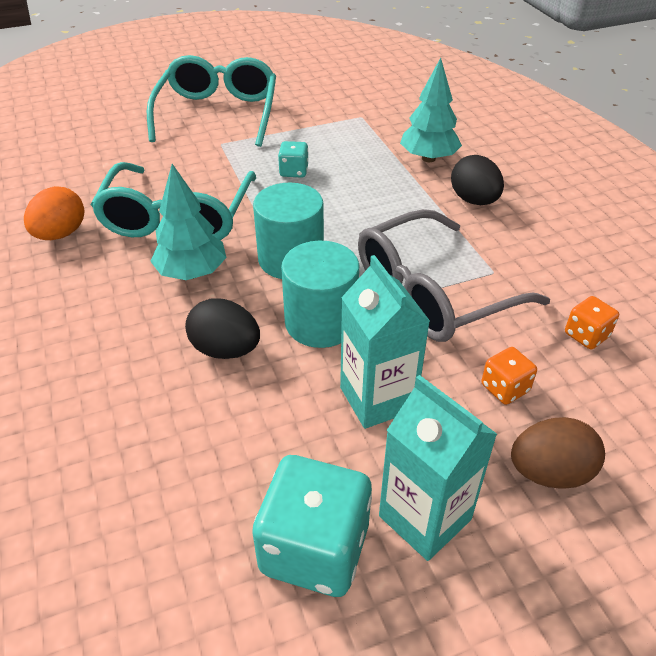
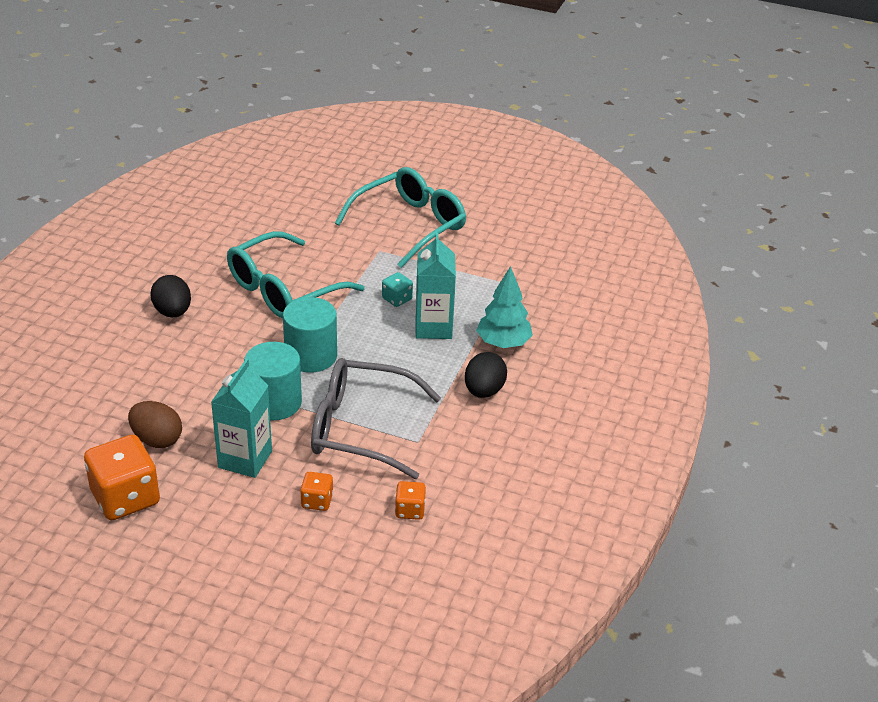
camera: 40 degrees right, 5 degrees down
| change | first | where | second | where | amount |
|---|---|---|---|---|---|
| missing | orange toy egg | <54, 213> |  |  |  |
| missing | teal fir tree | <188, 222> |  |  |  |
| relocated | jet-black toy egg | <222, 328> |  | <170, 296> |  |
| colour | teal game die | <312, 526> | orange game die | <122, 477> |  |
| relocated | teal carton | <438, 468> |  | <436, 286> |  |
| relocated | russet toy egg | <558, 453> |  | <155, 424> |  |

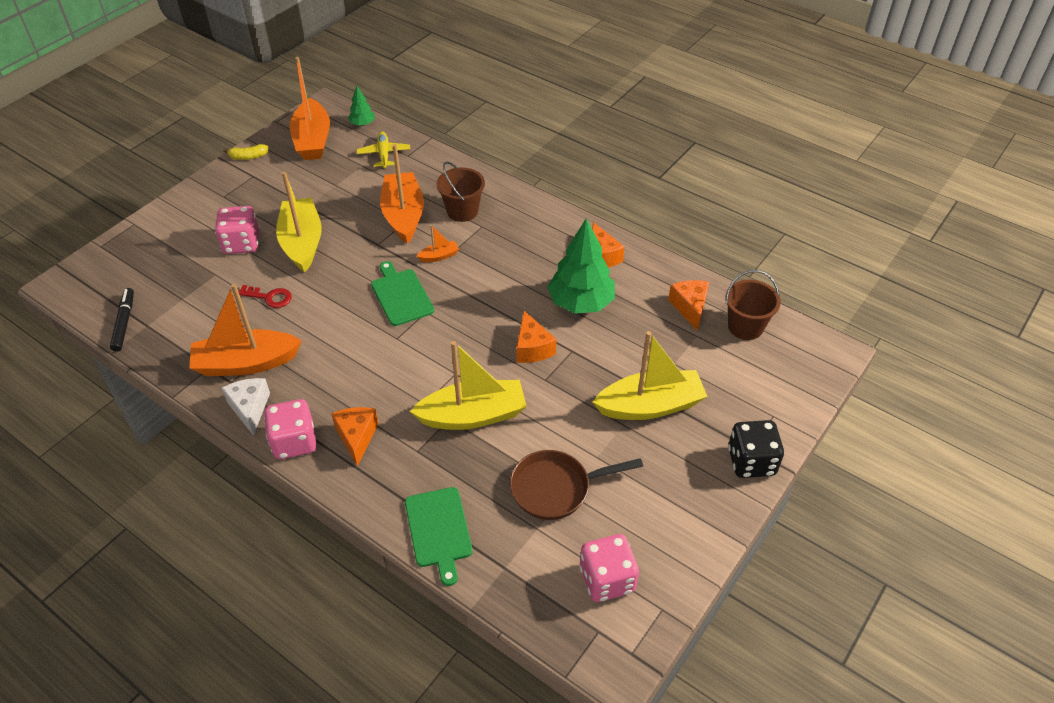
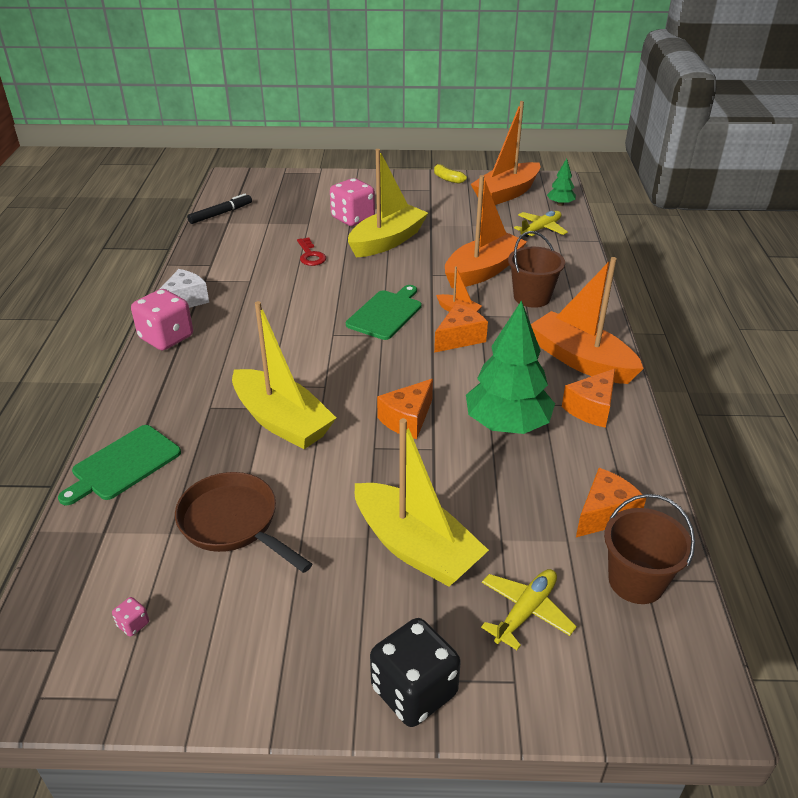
camera: 55 degrees right, 10 degrees down
| change | first | where | second | where | amount |
|---|---|---|---|---|---|
| relocated | orange sailboat | <245, 330> |  | <587, 320> |  |
| relocated | orange cheese | <355, 437> |  | <461, 328> |  |
| size | rosy game die | <609, 568> |  | <130, 617> | x0.40 |
| appeared |  |  | golden plane | <529, 609> |  |

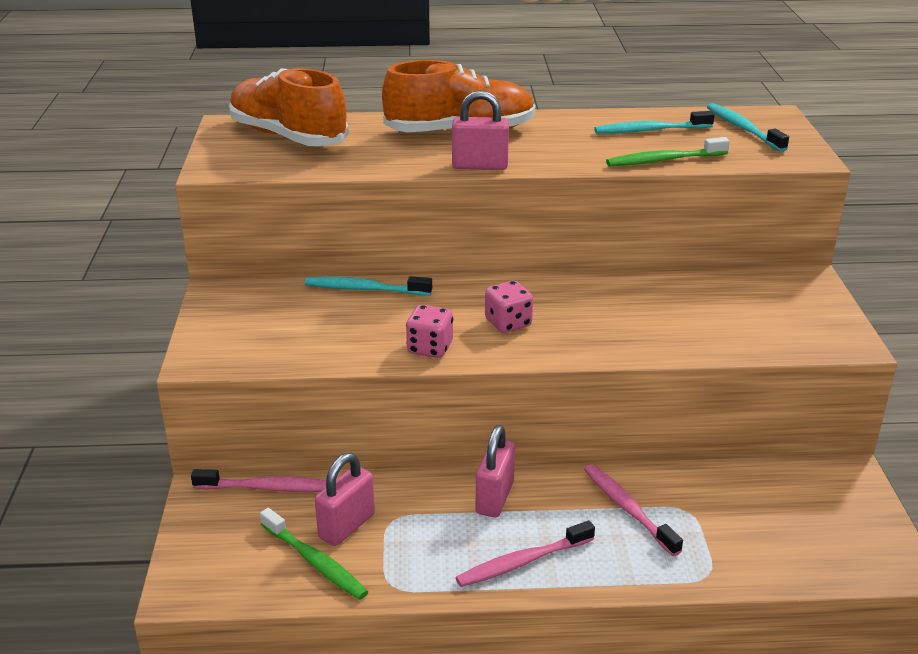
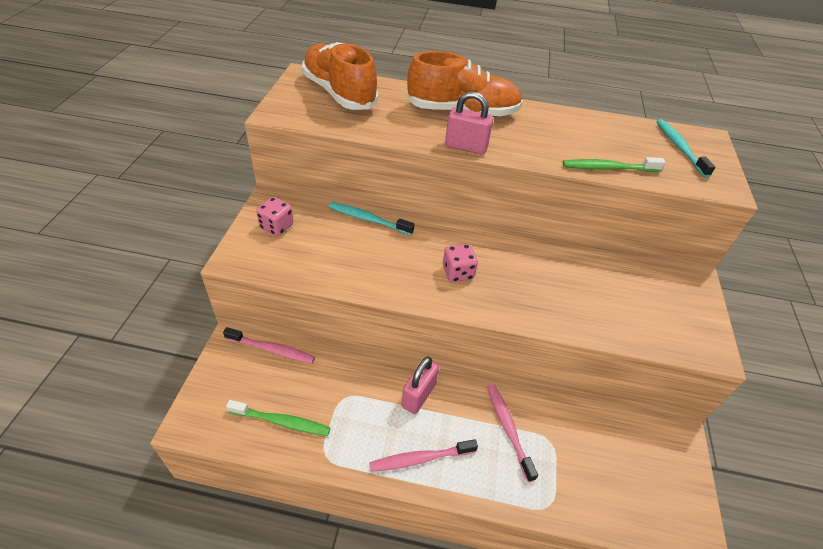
camera: 10 degrees right, 15 degrees up
| change | first | where | second | where | amount |
|---|---|---|---|---|---|
| spun | green toothbrush | <314, 554> |  | <278, 418> | 45 degrees counterclockwise |
| missing | rosy lock | <345, 499> |  |  |  |
| relocated | rosy game die | <429, 331> |  | <275, 216> |  |
| missing | teal toothbrush | <654, 122> |  |  |  |

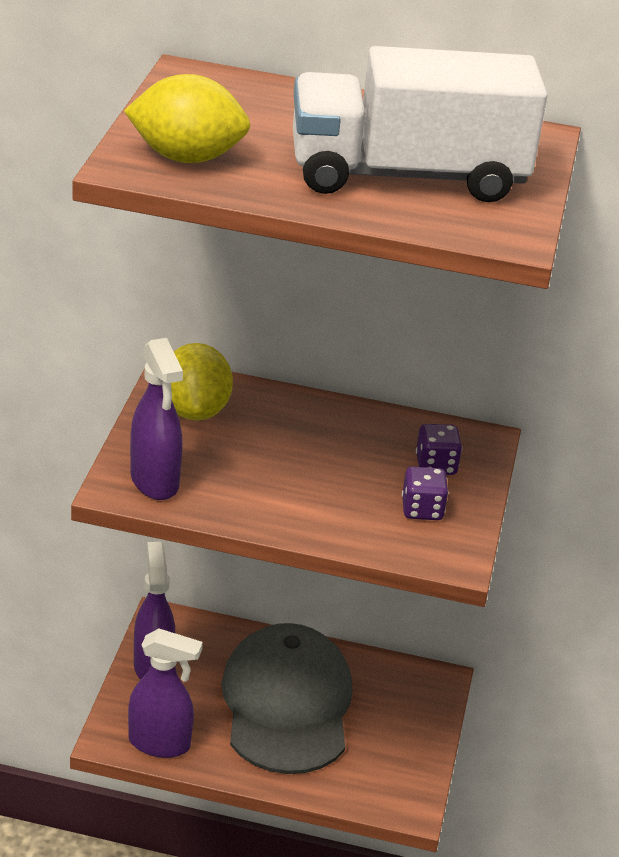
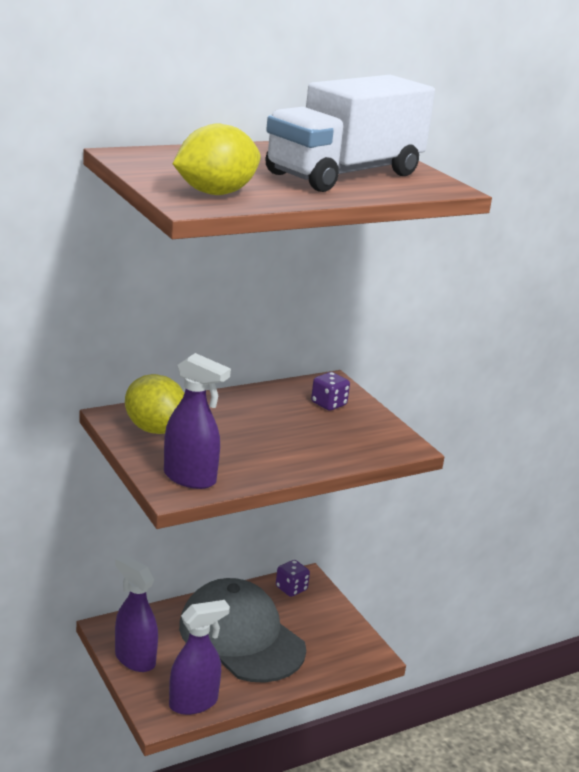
camera: 40 degrees left, 10 degrees down
| change | first | where | second | where | amount |
|---|---|---|---|---|---|
| relocated | purple game die | <425, 493> |  | <293, 578> |  |

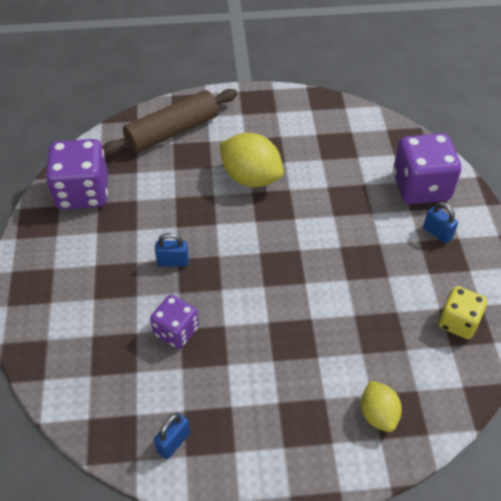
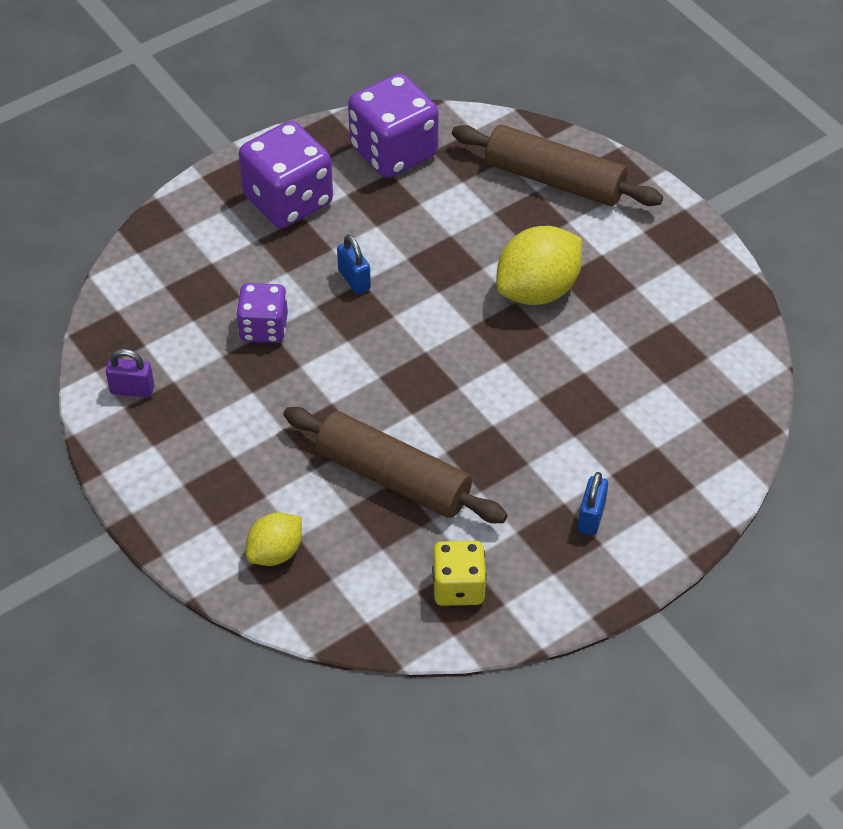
camera: 60 degrees right, 0 degrees up
| change | first | where | second | where | amount |
|---|---|---|---|---|---|
| colour | blue lock | <172, 436> | purple lock | <130, 373> |  |
| spun | golden lemon | <252, 160> |  | <539, 265> | 45 degrees clockwise |
| relocated | purple game die | <427, 168> |  | <286, 174> |  |
| appeared |  |  | russet pastry roller | <395, 465> |  |

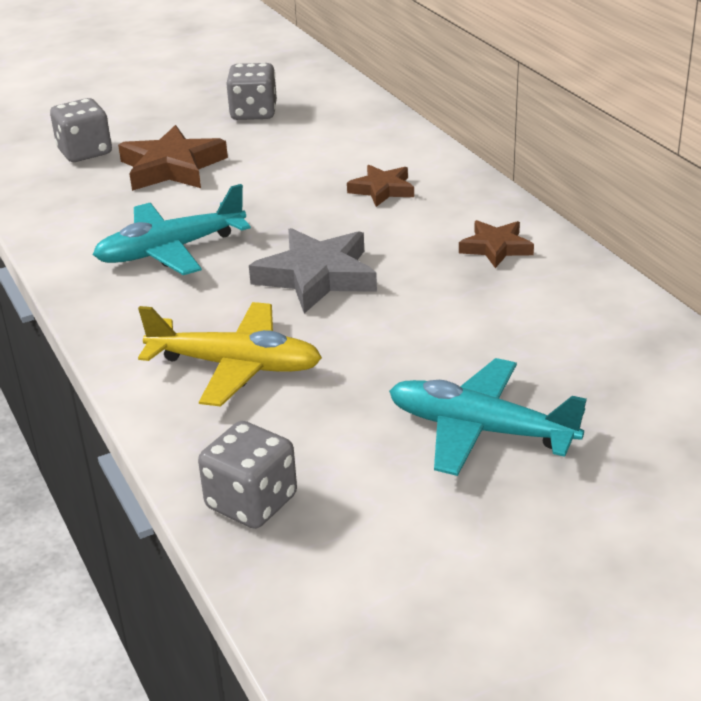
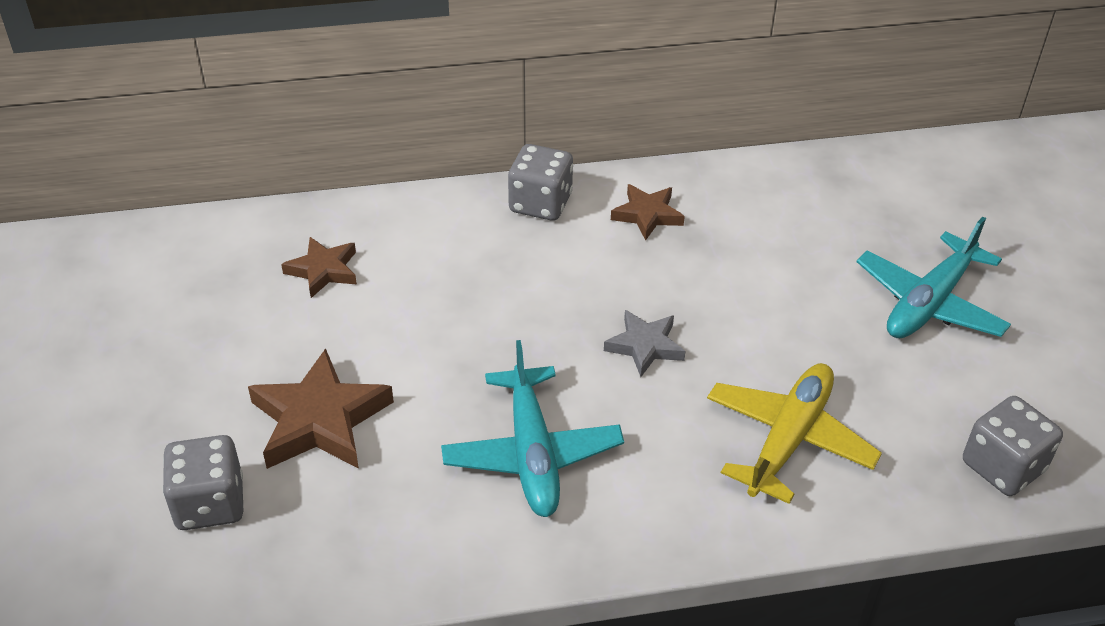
camera: 75 degrees left, 10 degrees up
| change | first | where | second | where | amount |
|---|---|---|---|---|---|
| relocated | ash-grey game die | <251, 91> |  | <540, 182> |  |
| size | ash-grey star | <313, 271> |  | <645, 343> | x0.59 |
| relocated | russet star | <380, 186> |  | <319, 267> |  |

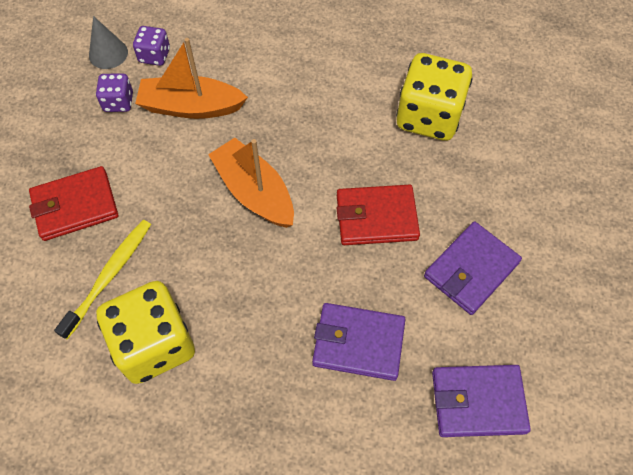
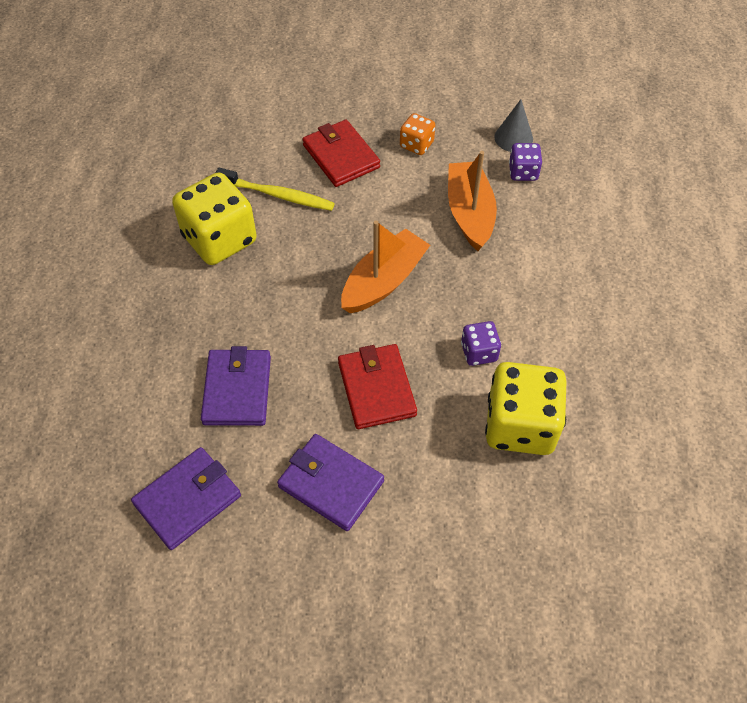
camera: 80 degrees right, 5 degrees down
| change | first | where | second | where | amount |
|---|---|---|---|---|---|
| relocated | purple game die | <114, 92> |  | <481, 343> |  |
| spun | purple card wallet | <481, 401> |  | <186, 498> | 60 degrees clockwise |
| appeared |  |  | orange game die | <417, 134> |  |

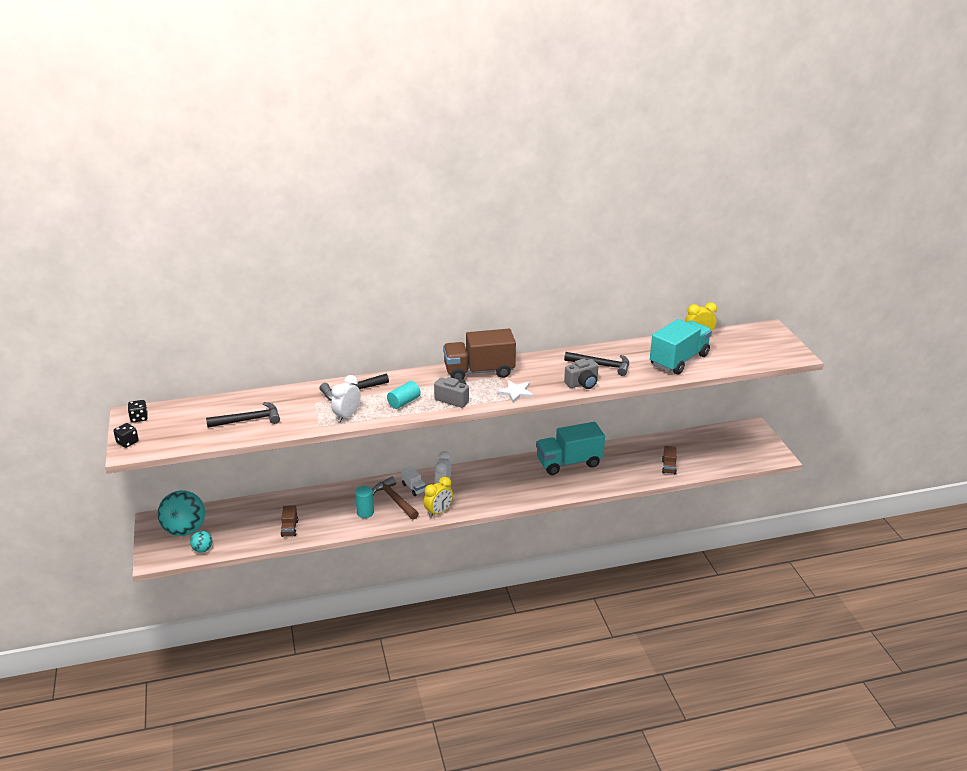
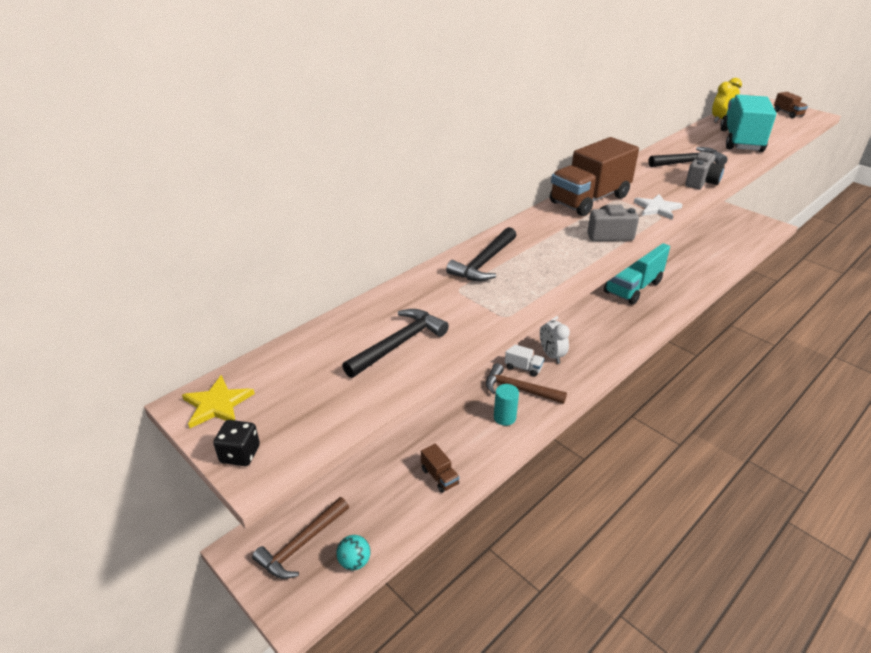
camera: 30 degrees left, 5 degrees up
| change | first | where | second | where | amount |
|---|---|---|---|---|---|
| exchanged | jet-black game die | <138, 411> | golden star | <218, 401> |  |
| exchanged | teal play ball | <181, 513> | russet claw hammer | <300, 538> |  |
| missing | pure white clock | <345, 398> |  |  |  |
| missing | teal cylinder | <404, 395> |  |  |  |
| missing | golden clock | <438, 497> |  |  |  |
| relocated | russet lorry | <669, 460> |  | <791, 105> |  |

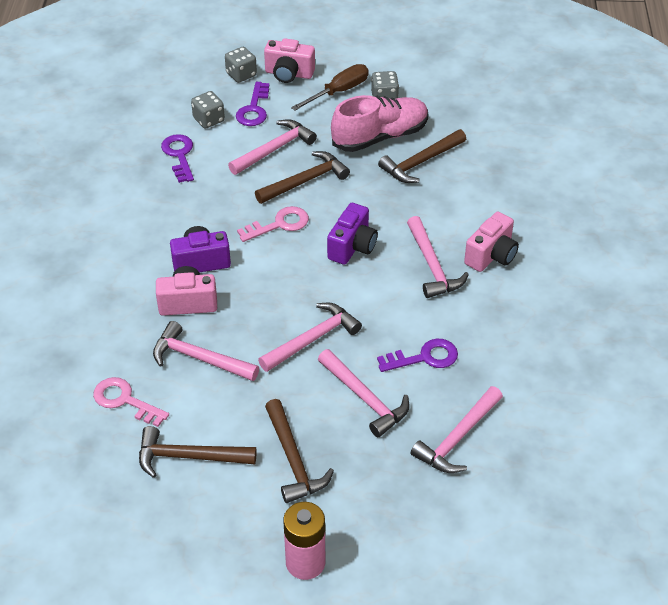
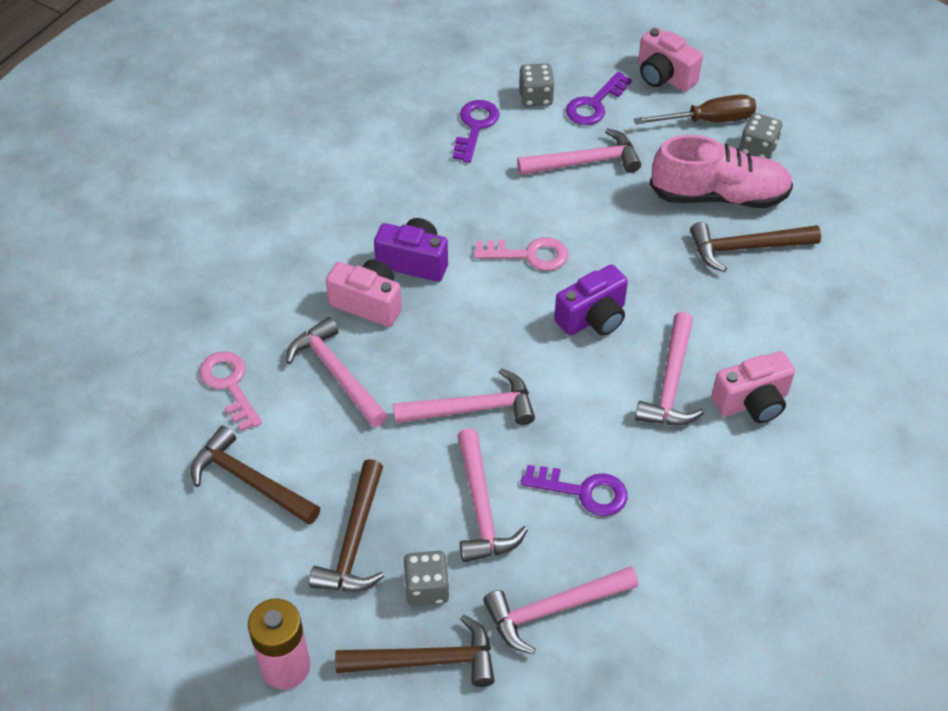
camera: 30 degrees right, 5 degrees up
| change | first | where | second | where | amount |
|---|---|---|---|---|---|
| relocated | ash-grey game die | <241, 65> |  | <427, 578> |  |
| relocated | russet claw hammer | <302, 177> |  | <415, 651> |  |

